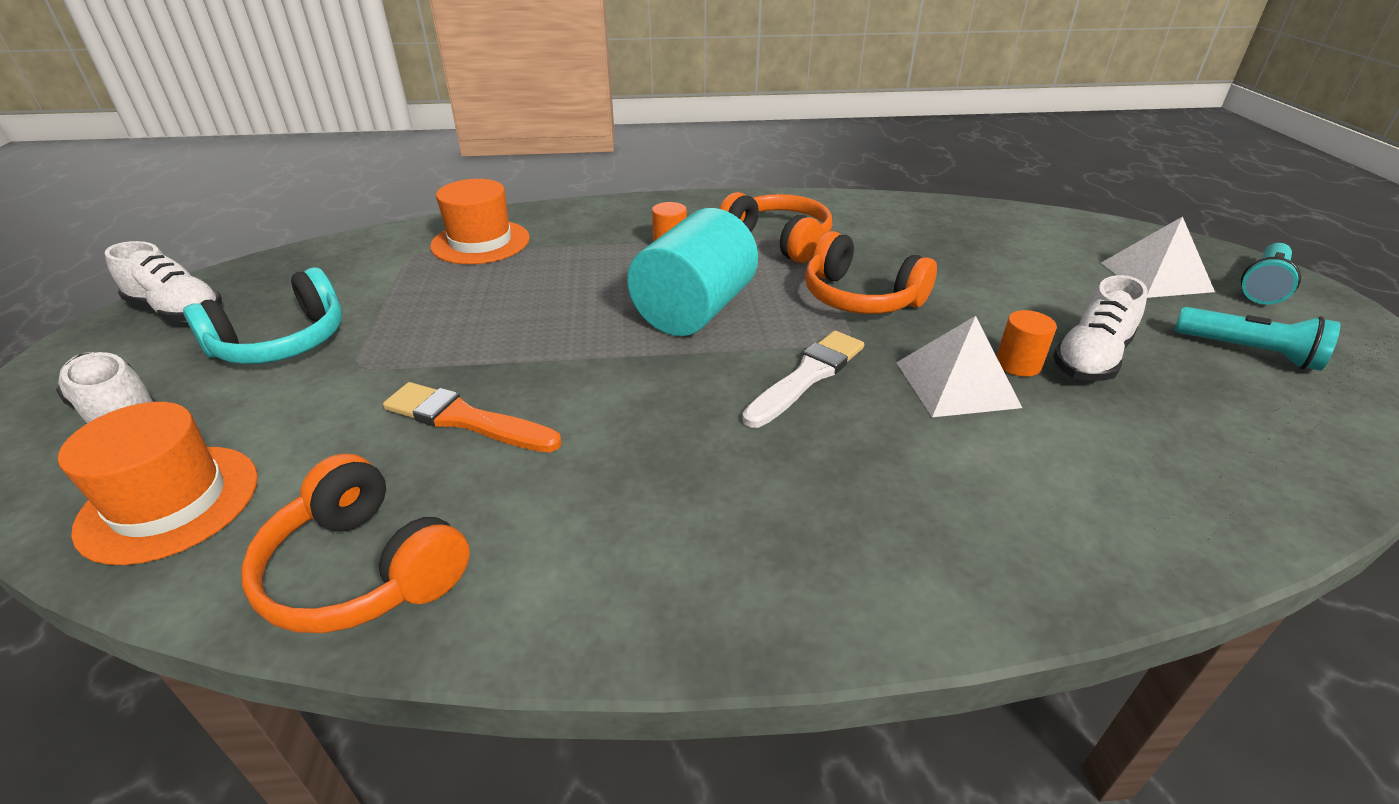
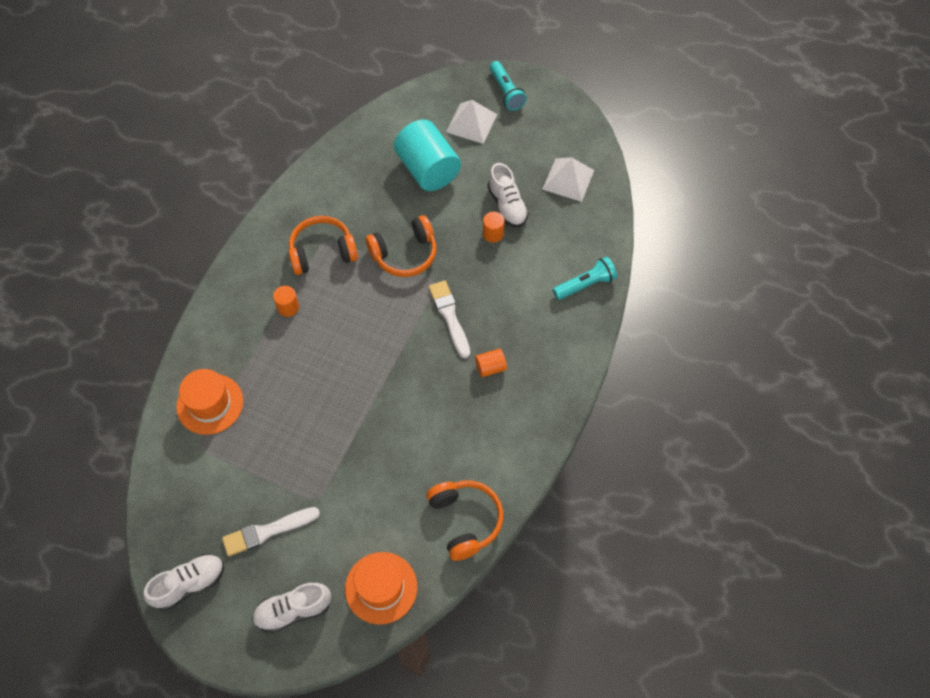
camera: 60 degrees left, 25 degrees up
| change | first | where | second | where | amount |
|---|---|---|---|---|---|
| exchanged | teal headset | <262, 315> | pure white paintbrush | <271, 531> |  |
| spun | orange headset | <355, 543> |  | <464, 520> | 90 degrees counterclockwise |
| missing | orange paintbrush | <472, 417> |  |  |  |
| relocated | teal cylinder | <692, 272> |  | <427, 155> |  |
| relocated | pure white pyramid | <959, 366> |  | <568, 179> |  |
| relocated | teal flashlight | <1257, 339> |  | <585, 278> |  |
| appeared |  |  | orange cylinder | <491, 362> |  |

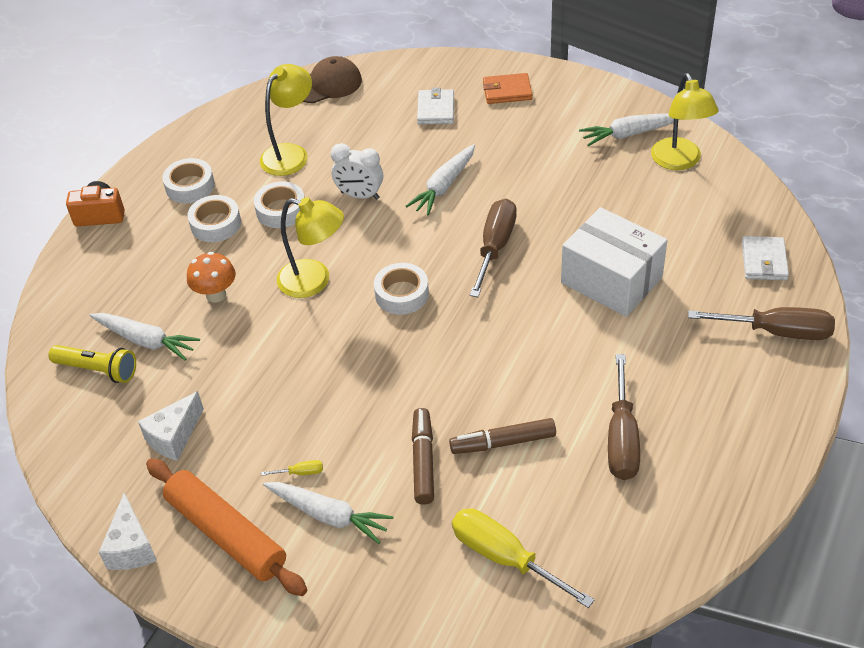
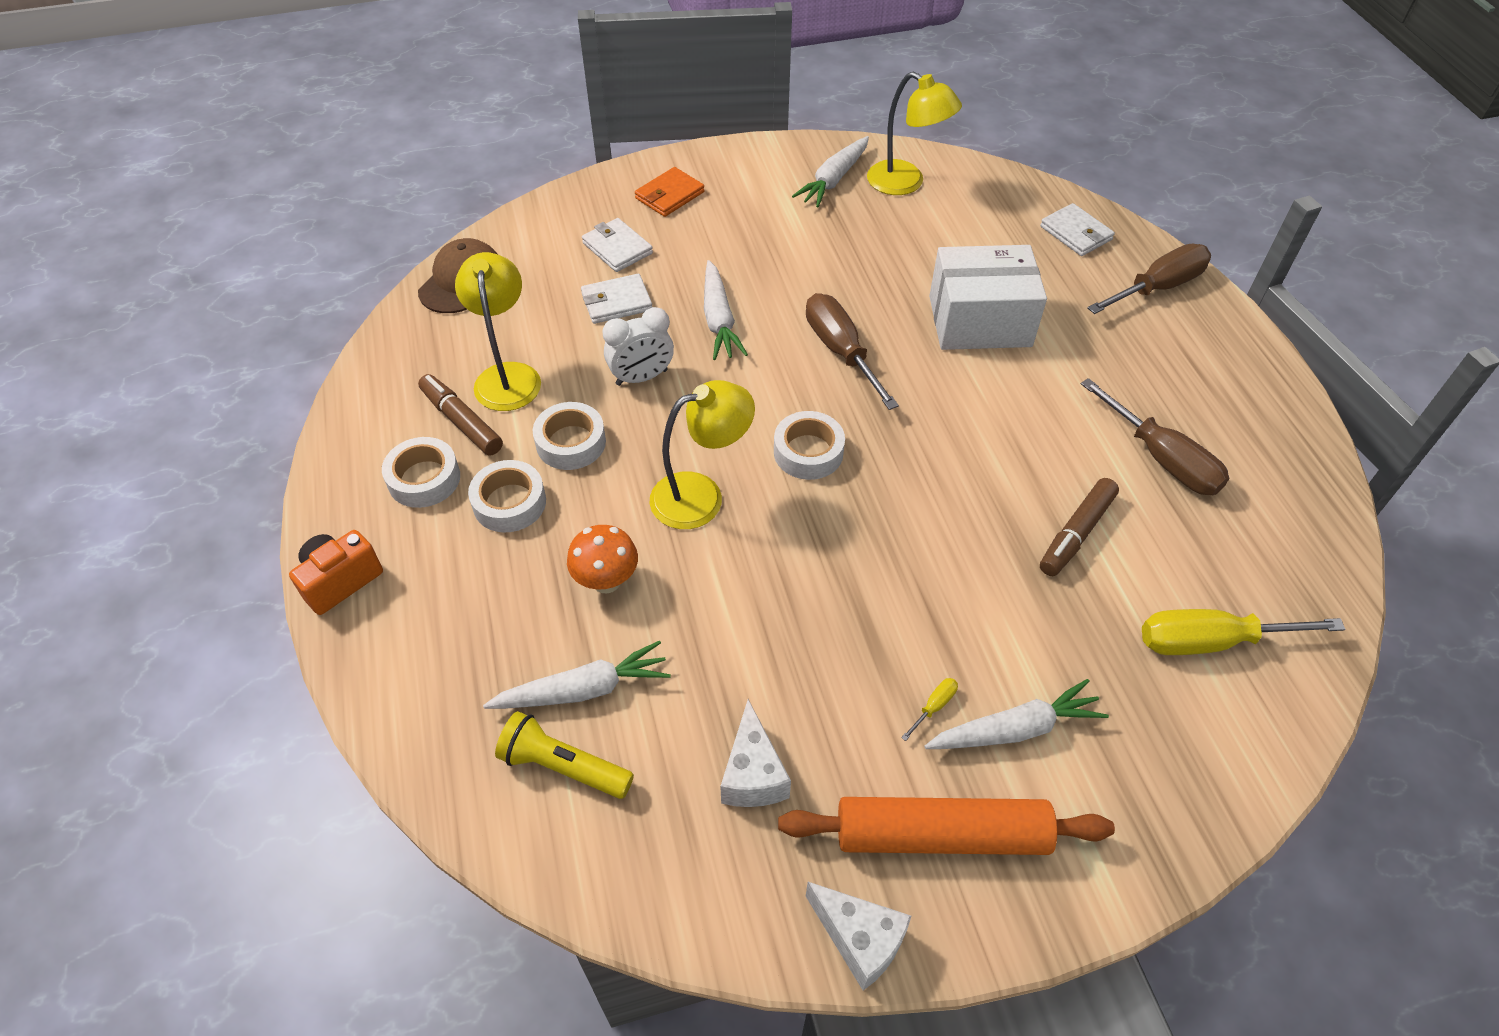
camera: 45 degrees left, 5 degrees up
| change | first | where | second | where | amount |
|---|---|---|---|---|---|
| spun | golden flashlight | <92, 364> |  | <564, 755> | 135 degrees counterclockwise |
| relocated | russet marker | <423, 456> |  | <460, 415> |  |
| appeared |  |  | pure white card wallet | <616, 299> |  |

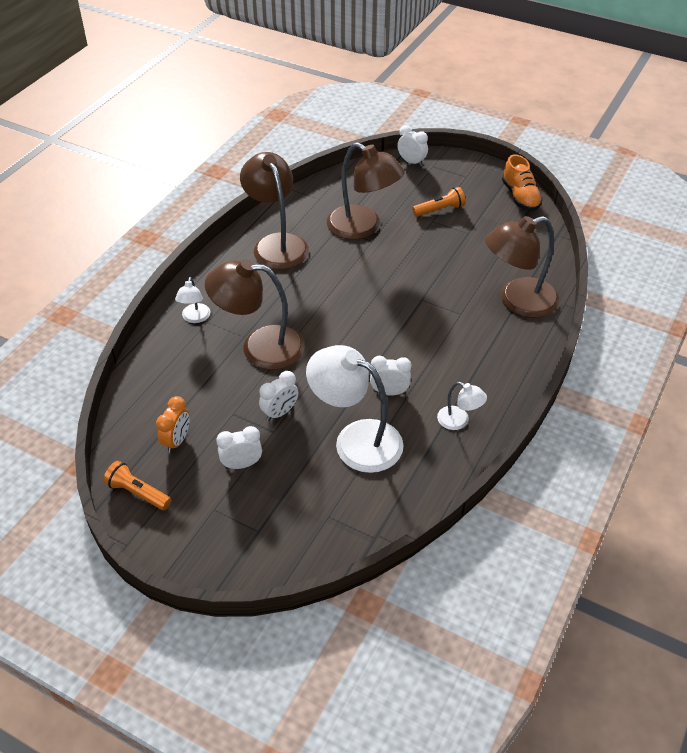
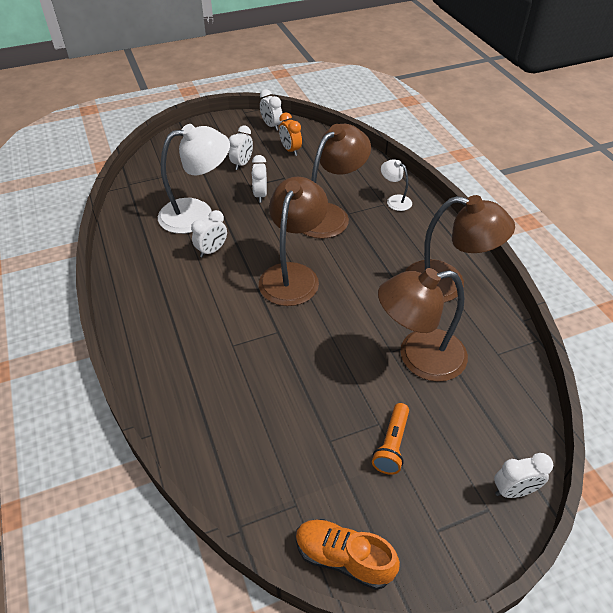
camera: 130 degrees right, 0 degrees up
| change | first | where | second | where | amount |
|---|---|---|---|---|---|
| exchanged | orange flashlight | <137, 485> | pure white clock | <271, 110> |  |
| missing | pure white desk lamp | <462, 406> |  |  |  |
| relocated | russet desk lamp | <522, 267> |  | <293, 241> |  |

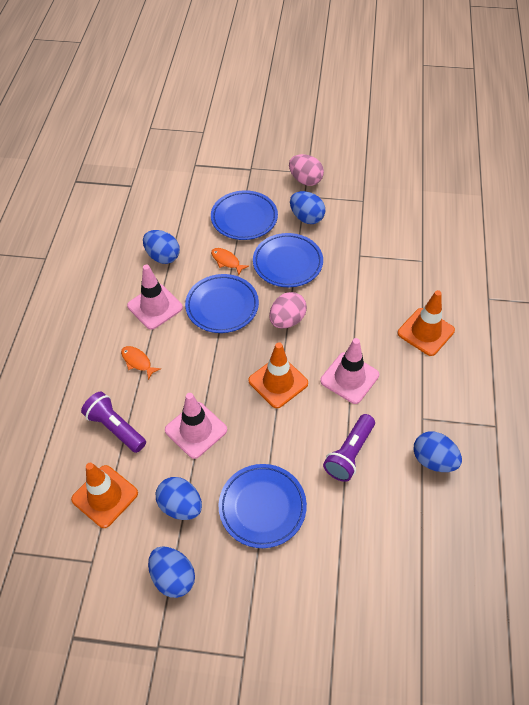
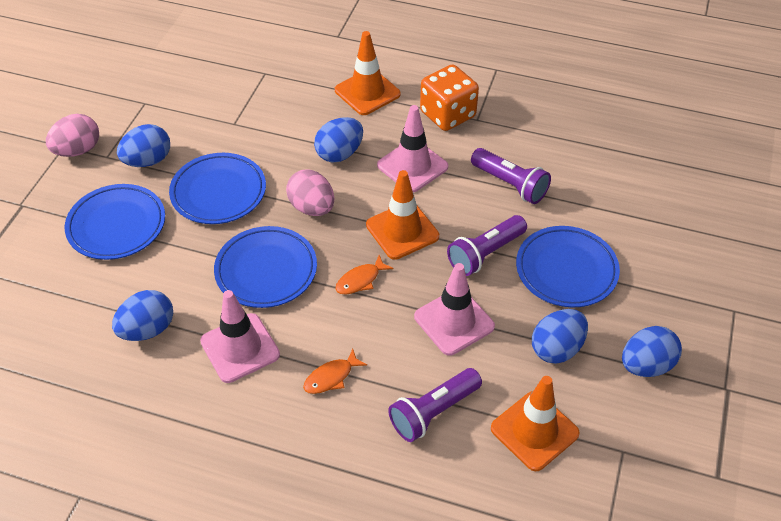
camera: 80 degrees left, 5 degrees down
| change | first | where | second | where | amount |
|---|---|---|---|---|---|
| relocated | orange toy fish | <230, 261> |  | <364, 274> |  |
| relocated | blue toy egg | <437, 451> |  | <338, 139> |  |
| appeared |  |  | orange game die | <449, 97> |  |
| appeared |  |  | purple flashlight | <487, 245> |  |

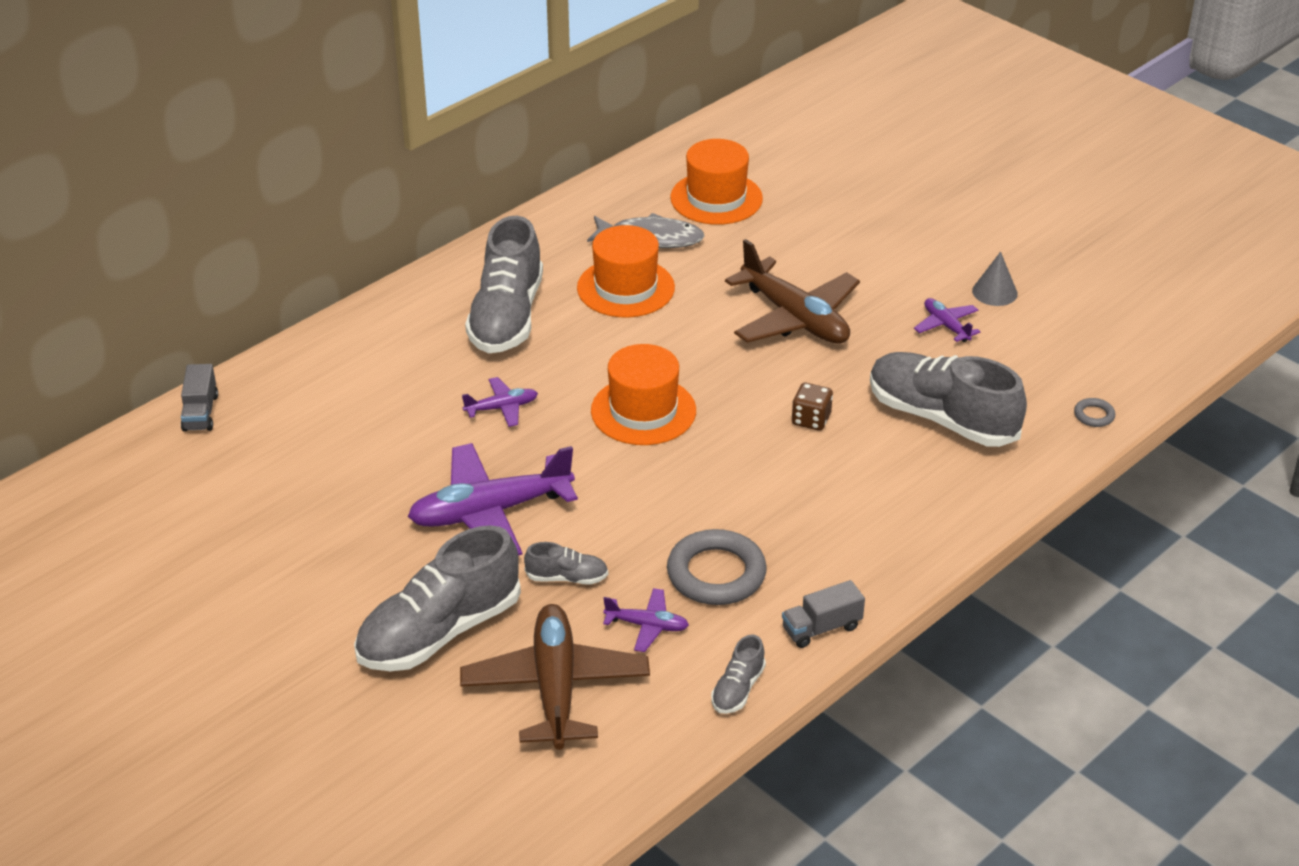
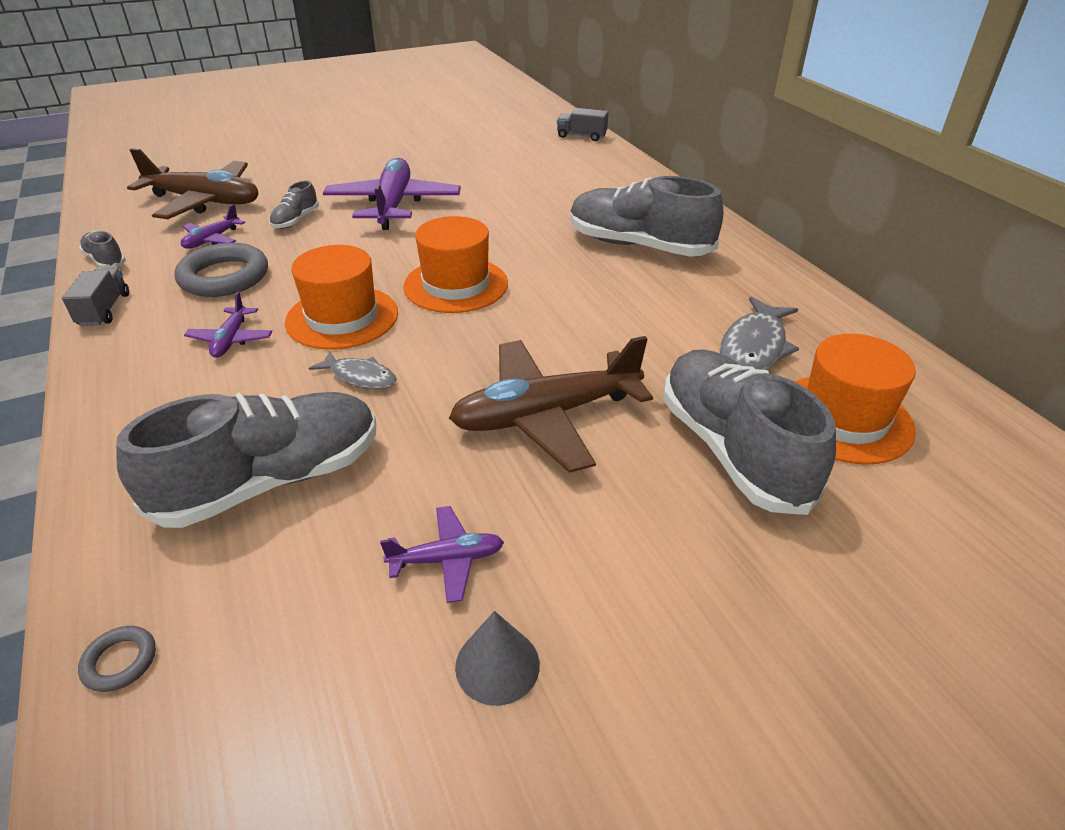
camera: 110 degrees right, 0 degrees up
| change | first | where | second | where | amount |
|---|---|---|---|---|---|
| relocated | ash-grey shoe | <437, 598> |  | <749, 432> |  |
| relocated | purple plane | <500, 402> |  | <228, 325> |  |
| relocated | orange top hat | <626, 271> |  | <341, 297> |  |
| exchanged | russet game die | <812, 407> | ash-grey toy fish | <353, 370> |  |

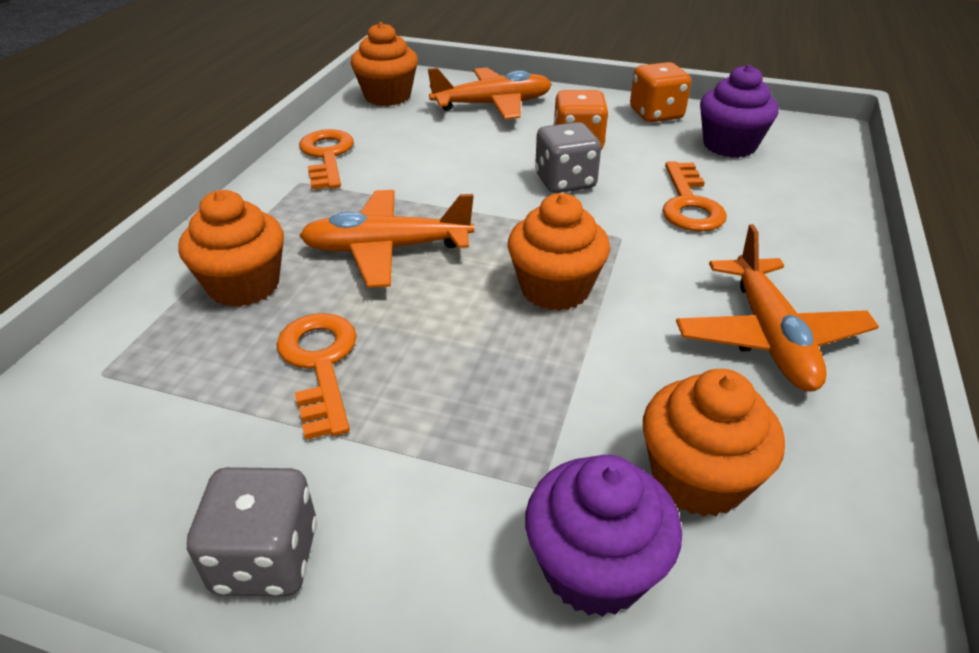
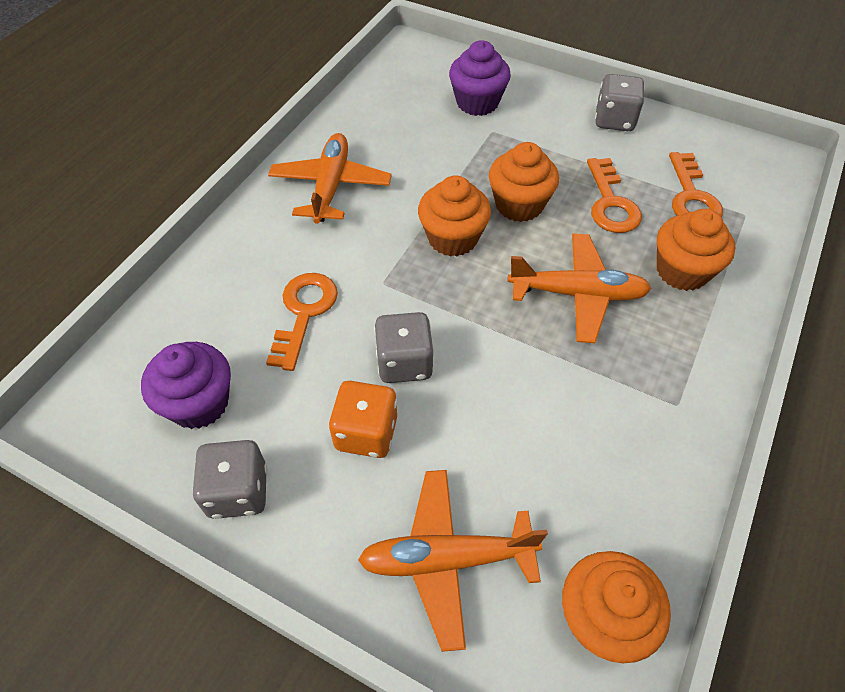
camera: 170 degrees left, 15 degrees up
| change | first | where | second | where | amount |
|---|---|---|---|---|---|
| relocated | orange door key | <326, 159> |  | <696, 184> |  |
| colour | orange game die | <660, 92> | ash-grey game die | <229, 479> |  |
| relocated | orange muffin | <714, 443> |  | <524, 182> |  |

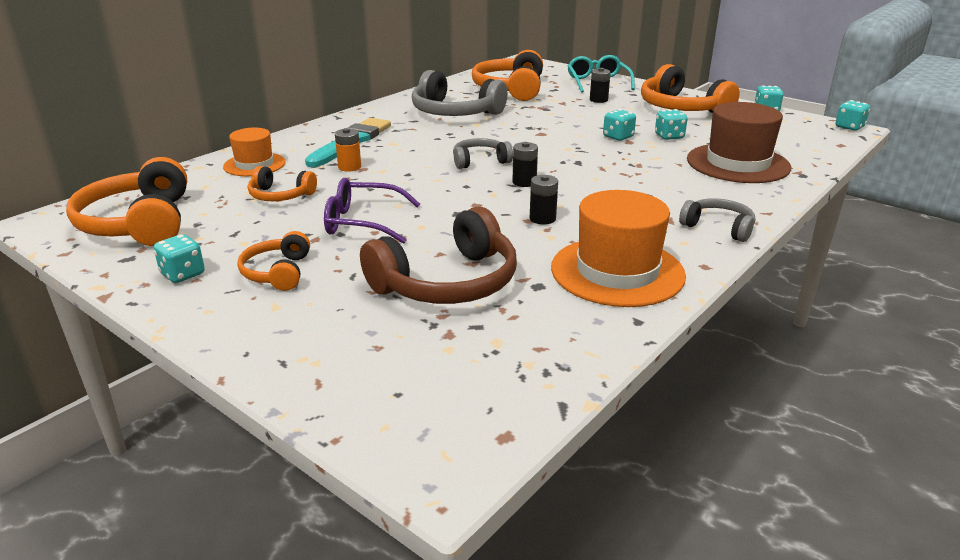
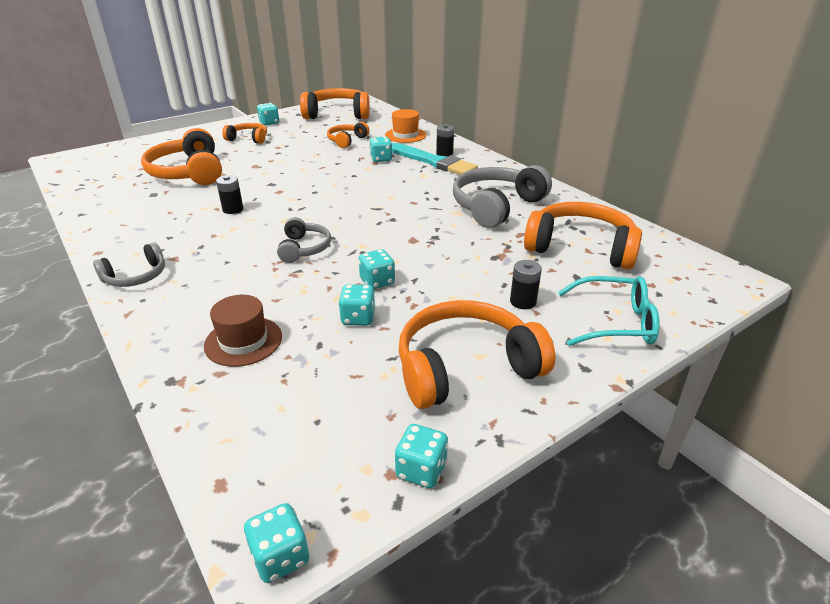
camera: 105 degrees right, 5 degrees up
| change | first | where | second | where | amount |
|---|---|---|---|---|---|
| missing | purple spectacles | <372, 211> |  |  |  |
| exchanged | orange power cell | <348, 150> | teal game die | <380, 149> |  |
| colour | russet headset | <438, 255> | orange headset | <181, 156> |  |
| relocated | ash-grey headset | <483, 153> |  | <304, 240> |  |
| relocated | jet-black power cell | <525, 164> |  | <445, 140> |  |
| missing | orange top hat | <618, 248> |  |  |  |
| size | russet top hat | <739, 142> |  | <243, 331> | x0.60 |

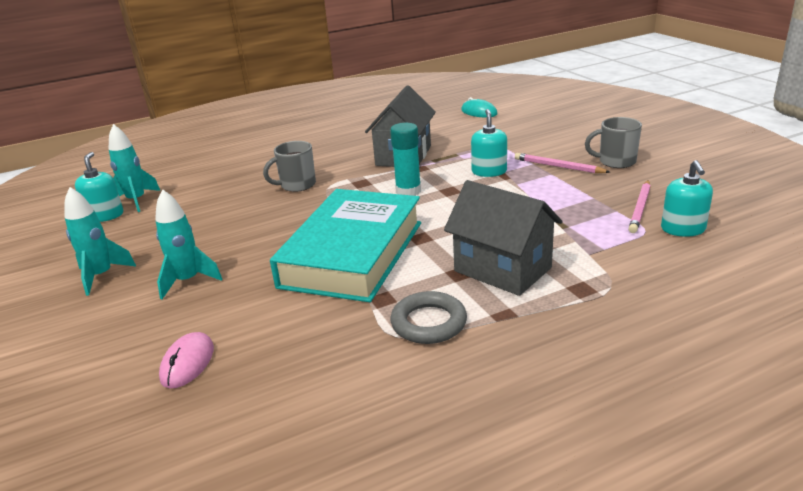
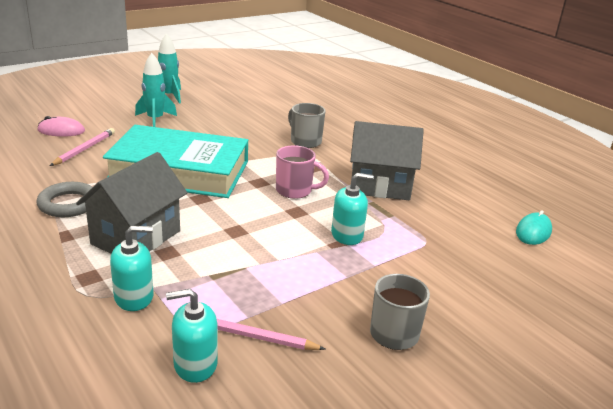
camera: 75 degrees right, 0 degrees up
| change | first | where | second | where | amount |
|---|---|---|---|---|---|
| relocated | teal pump bottle | <99, 187> |  | <132, 268> |  |
| missing | teal rocket | <134, 168> |  |  |  |
| exchanged | teal glue stick | <405, 159> | rosy mug | <302, 172> |  |
| relocated | rosy wooden pencil | <562, 163> |  | <82, 147> |  |

